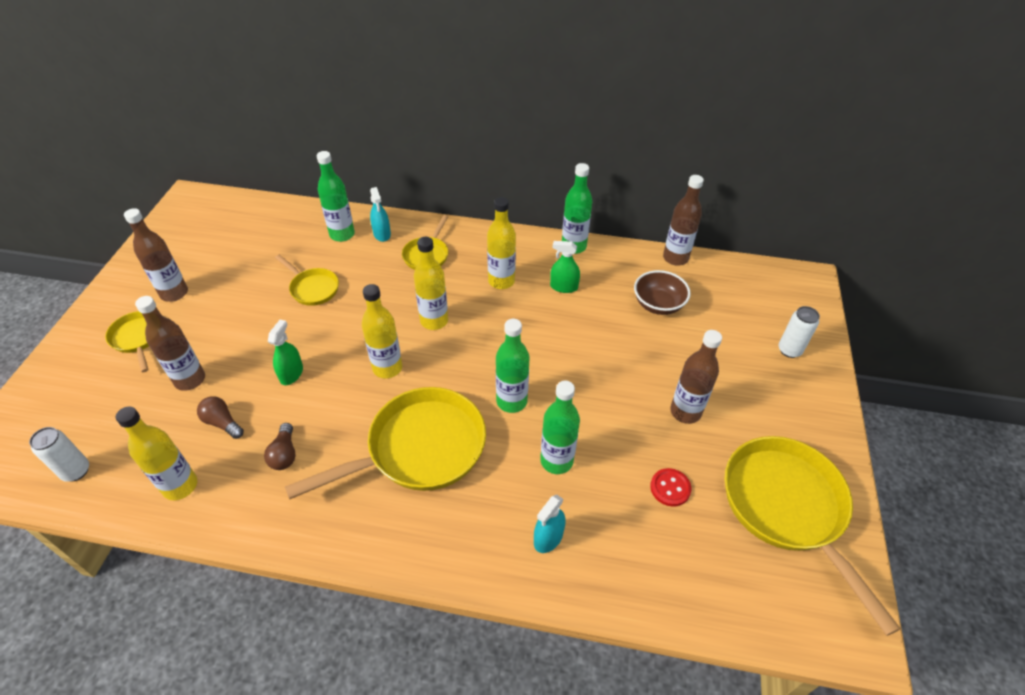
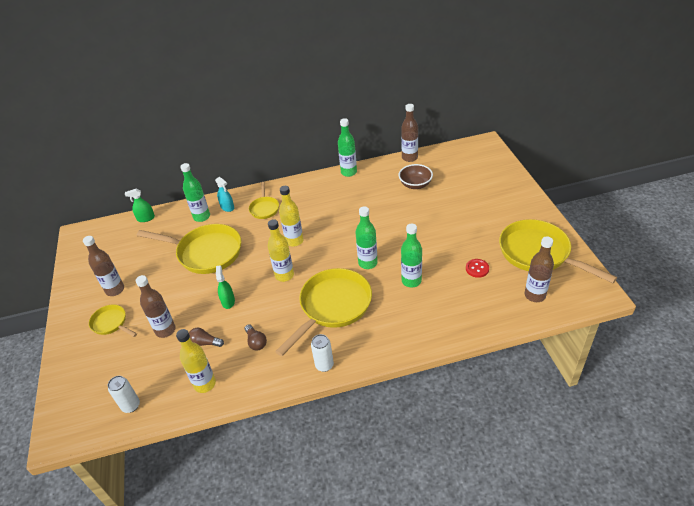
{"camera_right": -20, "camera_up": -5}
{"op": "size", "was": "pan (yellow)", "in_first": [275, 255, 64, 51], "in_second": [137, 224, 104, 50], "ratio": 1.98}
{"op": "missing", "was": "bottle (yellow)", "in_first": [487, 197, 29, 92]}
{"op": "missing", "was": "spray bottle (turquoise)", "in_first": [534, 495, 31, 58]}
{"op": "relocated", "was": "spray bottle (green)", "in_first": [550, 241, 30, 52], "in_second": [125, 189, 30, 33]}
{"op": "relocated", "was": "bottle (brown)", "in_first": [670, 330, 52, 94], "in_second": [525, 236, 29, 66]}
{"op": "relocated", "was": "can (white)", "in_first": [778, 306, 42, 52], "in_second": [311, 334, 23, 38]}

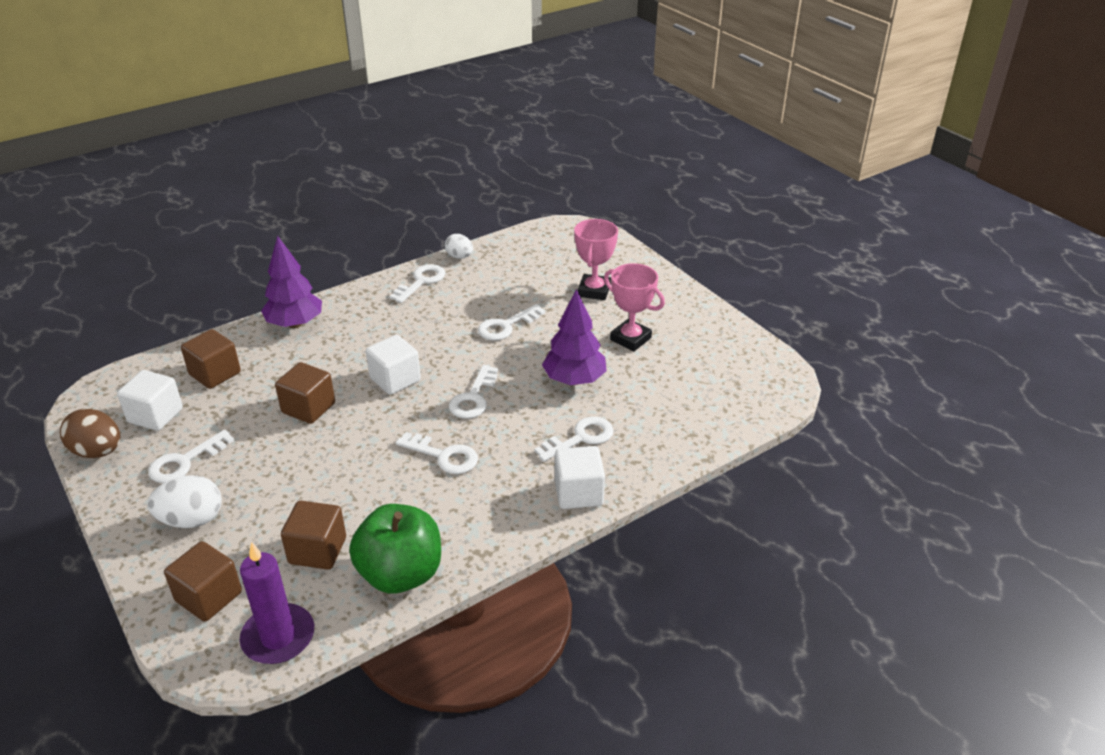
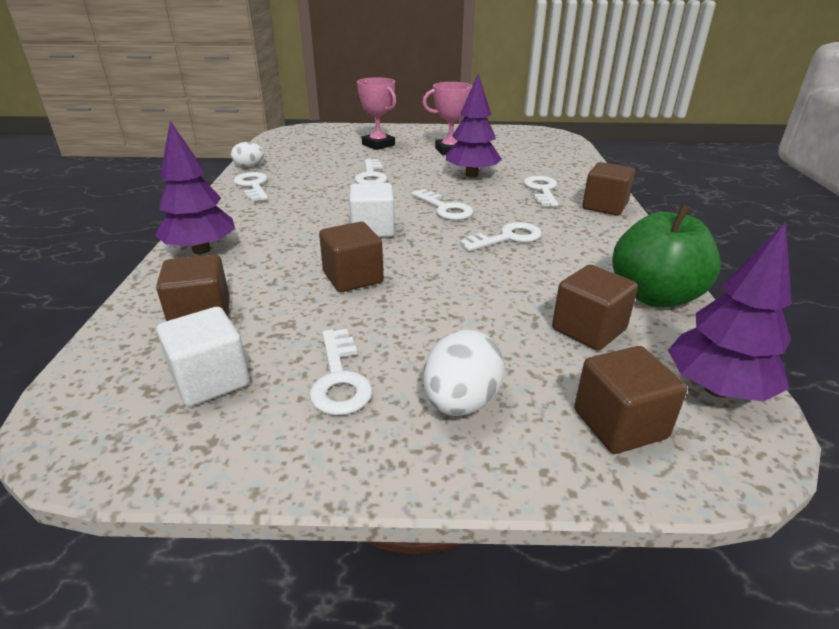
{"camera_right": -55, "camera_up": -5}
{"op": "missing", "was": "egg (brown)", "in_first": [60, 409, 60, 49]}
{"op": "exchanged", "was": "candle (purple)", "now": "tree (purple)", "in_first": [240, 542, 74, 122], "in_second": [668, 221, 124, 181]}
{"op": "colour", "was": "cube (white)", "now": "cube (brown)", "in_first": [555, 446, 50, 63], "in_second": [582, 162, 53, 53]}

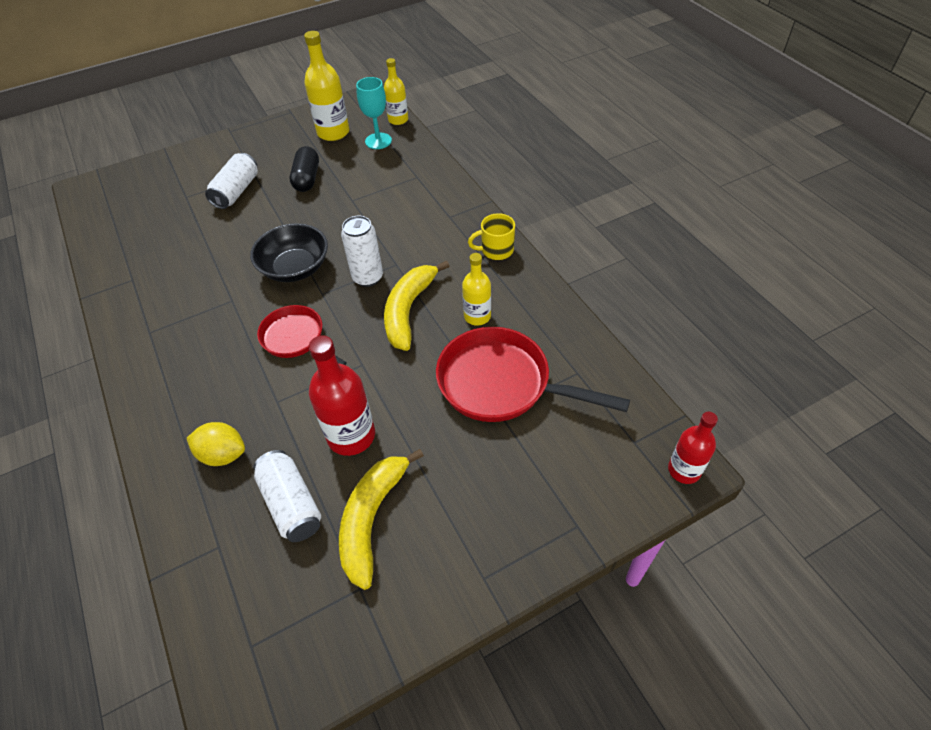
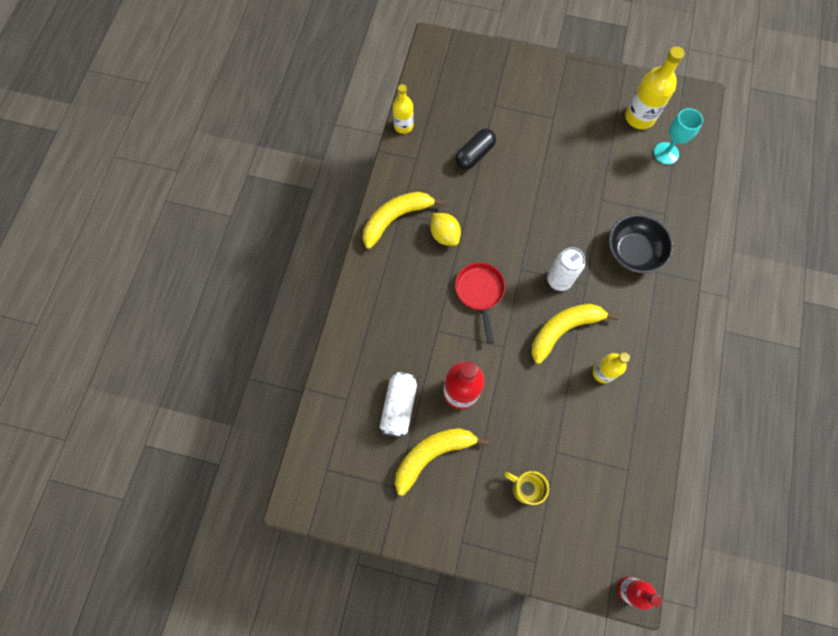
{"camera_right": 40, "camera_up": 20}
{"op": "relocated", "was": "lemon (yellow)", "in_first": [187, 422, 58, 44], "in_second": [430, 213, 31, 33]}
{"op": "missing", "was": "can (white)", "in_first": [205, 153, 53, 56]}
{"op": "relocated", "was": "bowl (black)", "in_first": [250, 223, 78, 59], "in_second": [609, 214, 64, 59]}
{"op": "relocated", "was": "capsule (black)", "in_first": [290, 146, 29, 46], "in_second": [455, 129, 41, 41]}
{"op": "relocated", "was": "bottle (yellow)", "in_first": [384, 58, 24, 67], "in_second": [393, 84, 21, 50]}
{"op": "missing", "was": "pan (red)", "in_first": [436, 327, 194, 95]}
{"op": "relocated", "was": "mug (yellow)", "in_first": [468, 213, 47, 47], "in_second": [504, 471, 45, 34]}
{"op": "appeared", "now": "banana (yellow)", "in_second": [363, 192, 82, 57]}

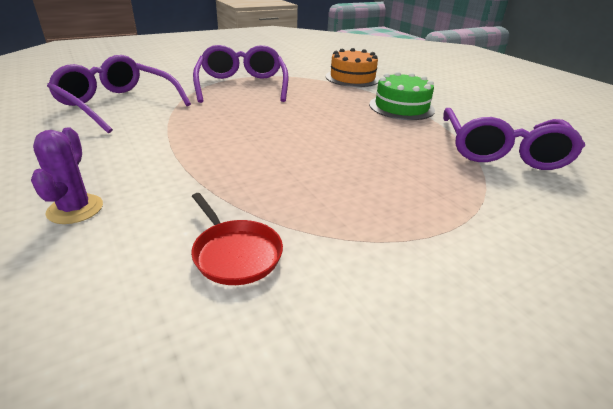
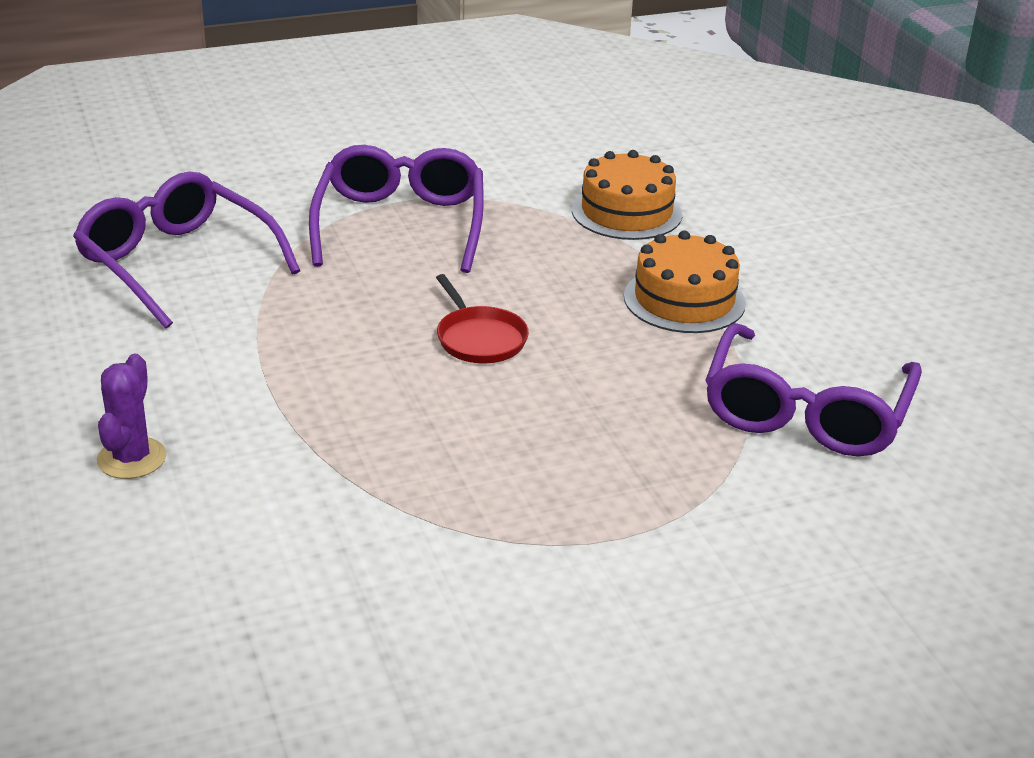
{"camera_right": 10, "camera_up": 0}
{"op": "relocated", "was": "pan (red)", "in_first": [191, 193, 92, 92], "in_second": [436, 274, 93, 89]}
{"op": "colour", "was": "cake (green)", "now": "cake (orange)", "in_first": [369, 71, 66, 49], "in_second": [624, 231, 122, 102]}

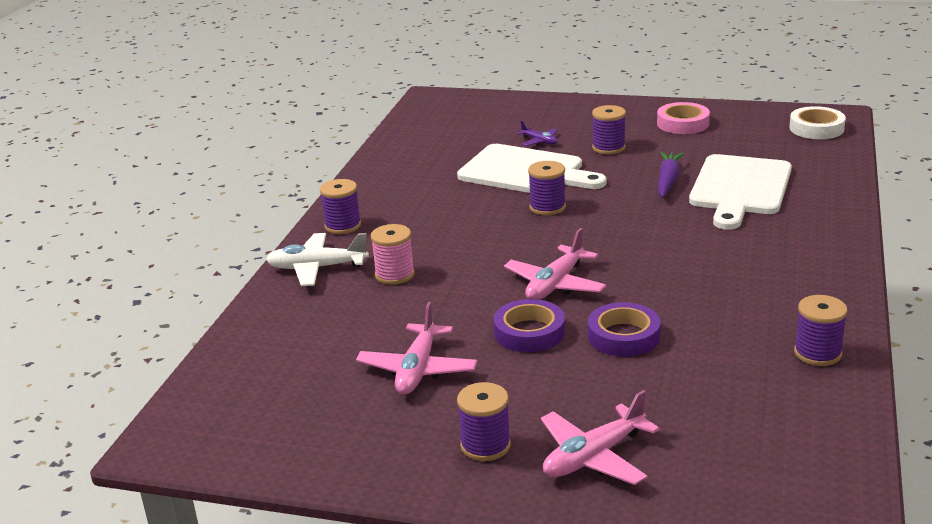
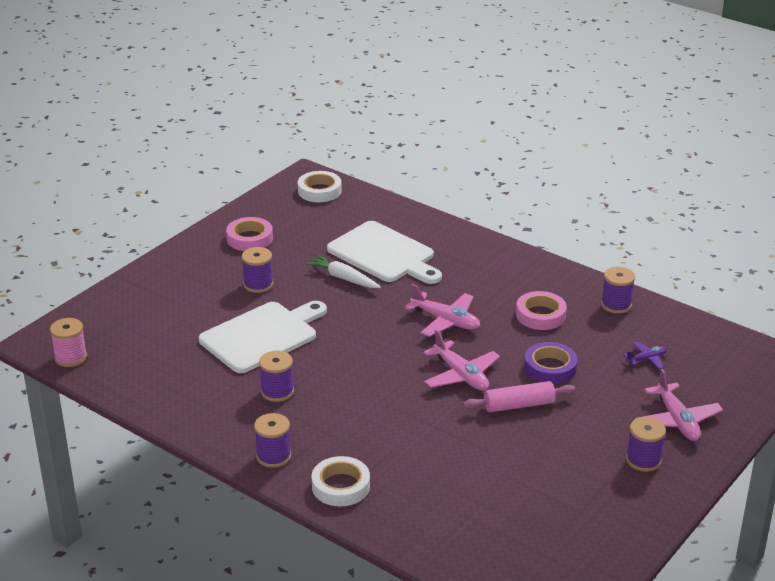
{"camera_right": -70, "camera_up": 5}
{"op": "exchanged", "was": "plane (white)", "now": "tape (white)", "in_first": [266, 233, 103, 53], "in_second": [312, 456, 58, 50]}
{"op": "relocated", "was": "plane (pink)", "in_first": [356, 302, 122, 93], "in_second": [405, 284, 75, 53]}
{"op": "relocated", "was": "spool (pink)", "in_first": [371, 224, 44, 61], "in_second": [50, 318, 37, 49]}
{"op": "exchanged", "was": "tape (purple)", "now": "rolling pin (pink)", "in_first": [493, 299, 72, 53], "in_second": [463, 381, 112, 31]}
{"op": "relocated", "was": "plane (purple)", "in_first": [517, 120, 41, 26], "in_second": [623, 341, 44, 28]}
{"op": "relocated", "was": "spool (purple)", "in_first": [528, 161, 38, 54], "in_second": [259, 351, 35, 51]}
{"op": "colour", "was": "carrot (purple)", "now": "carrot (white)", "in_first": [658, 152, 26, 46], "in_second": [306, 255, 75, 33]}
{"op": "appeared", "now": "tape (pink)", "in_second": [516, 291, 51, 39]}

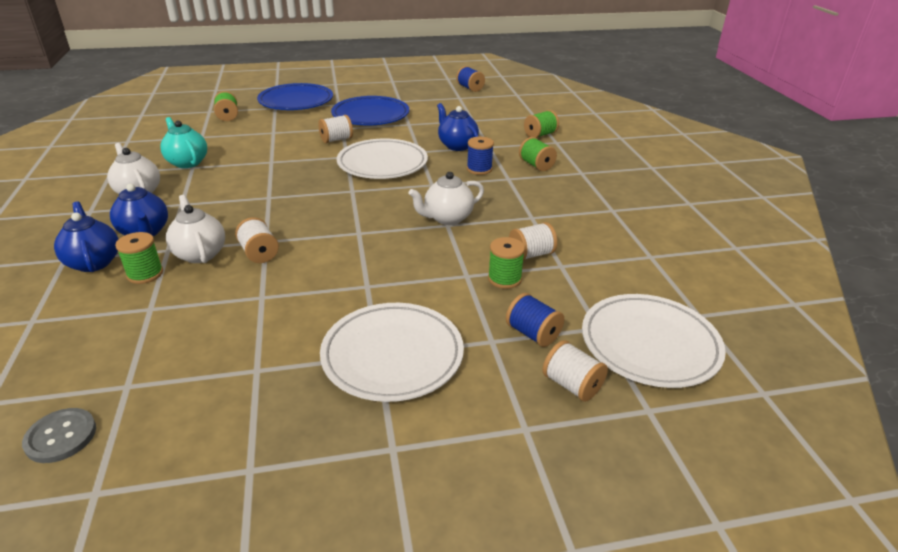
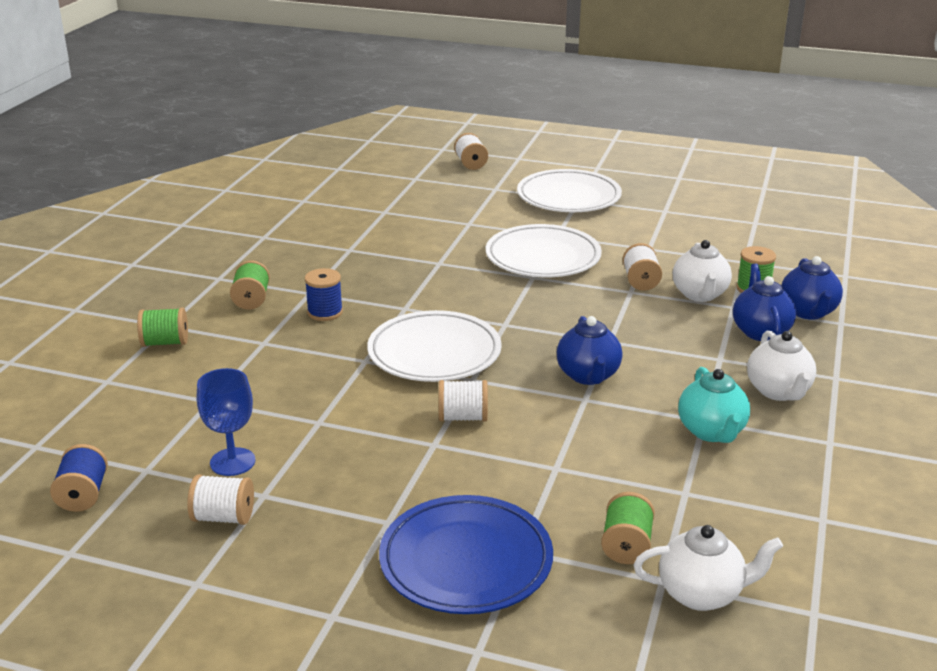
{"camera_right": -150, "camera_up": -5}
{"op": "missing", "was": "button (grey)", "in_first": [22, 408, 74, 55]}
{"op": "missing", "was": "plate (blue)", "in_first": [331, 96, 78, 29]}
{"op": "relocated", "was": "teapot (white)", "in_first": [408, 172, 76, 53], "in_second": [634, 525, 149, 86]}
{"op": "relocated", "was": "teapot (blue)", "in_first": [437, 103, 42, 48], "in_second": [557, 316, 65, 69]}
{"op": "missing", "was": "spool (green)", "in_first": [488, 237, 37, 52]}
{"op": "missing", "was": "spool (blue)", "in_first": [506, 293, 58, 54]}
{"op": "relocated", "was": "spool (white)", "in_first": [509, 222, 48, 38], "in_second": [187, 474, 67, 51]}
{"op": "relocated", "was": "plate (white)", "in_first": [582, 294, 144, 94], "in_second": [486, 224, 116, 53]}
{"op": "appeared", "now": "goblet (blue)", "in_second": [197, 368, 59, 108]}

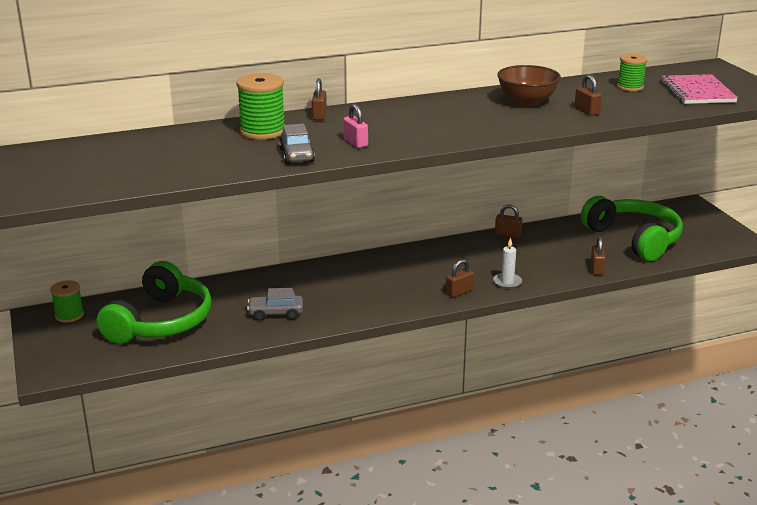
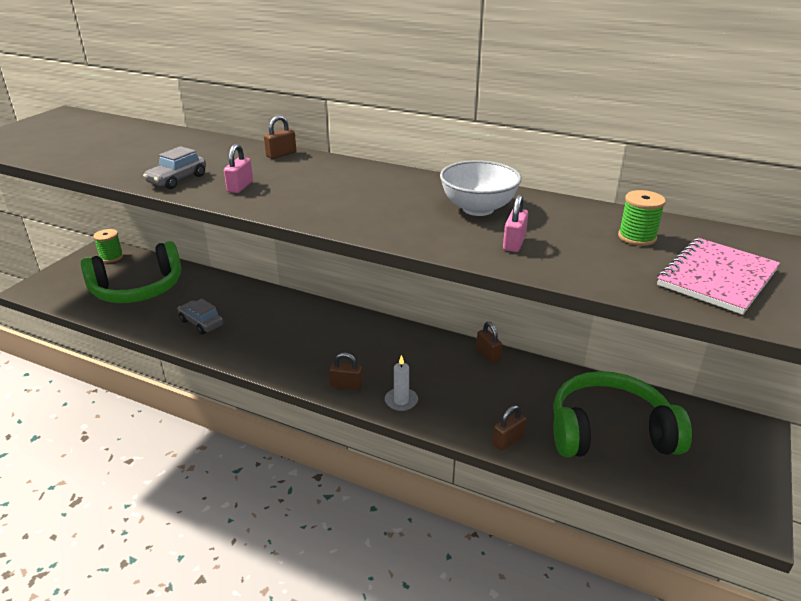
{"camera_right": 45, "camera_up": 5}
{"op": "missing", "was": "spool (green)", "in_first": [236, 73, 49, 67]}
{"op": "colour", "was": "bowl (brown)", "now": "bowl (white)", "in_first": [497, 65, 64, 41], "in_second": [440, 160, 81, 56]}
{"op": "colour", "was": "padlock (brown)", "now": "padlock (pink)", "in_first": [574, 74, 28, 42], "in_second": [503, 195, 25, 57]}
{"op": "spun", "was": "headphones (green)", "in_first": [581, 196, 102, 65], "in_second": [553, 371, 139, 86], "clockwise": -105}

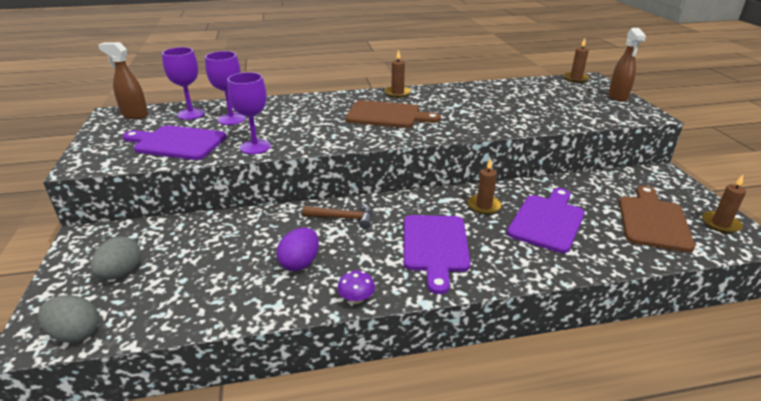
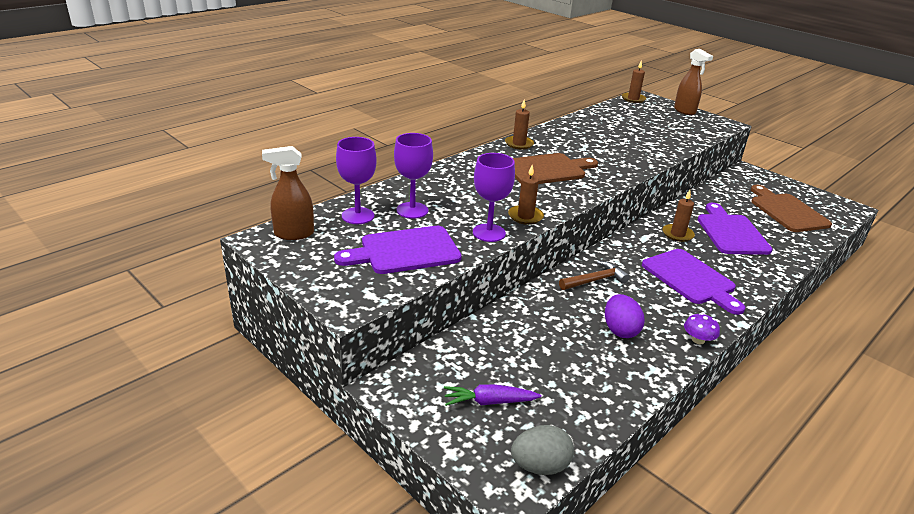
{"camera_right": -35, "camera_up": 0}
{"op": "exchanged", "was": "egg (grey)", "now": "carrot (purple)", "in_first": [91, 237, 50, 43], "in_second": [444, 384, 97, 22]}
{"op": "relocated", "was": "candle (brown)", "in_first": [702, 175, 44, 58], "in_second": [508, 165, 36, 60]}

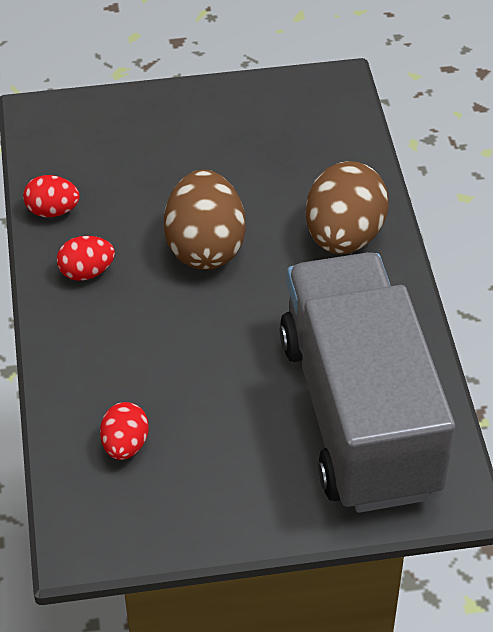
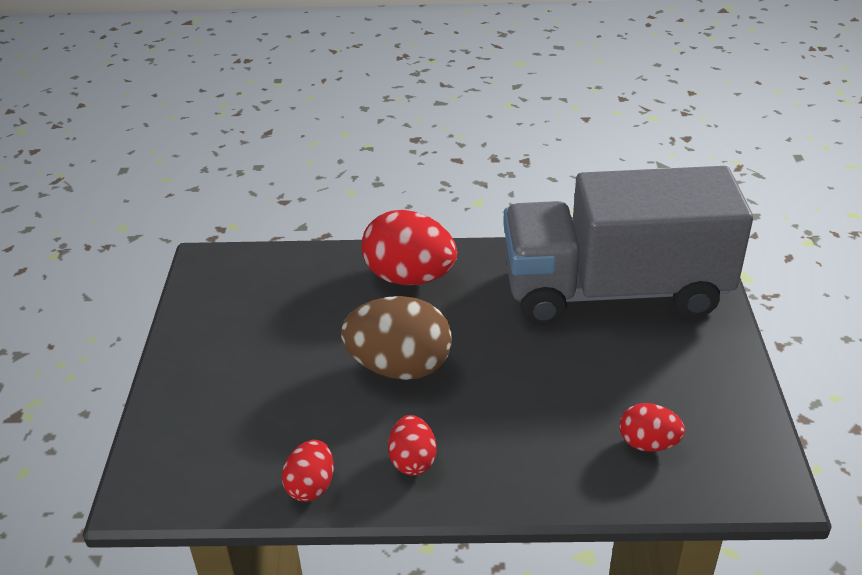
{"camera_right": -80, "camera_up": -10}
{"op": "colour", "was": "egg (brown)", "now": "egg (red)", "in_first": [306, 161, 83, 93], "in_second": [361, 210, 96, 75]}

